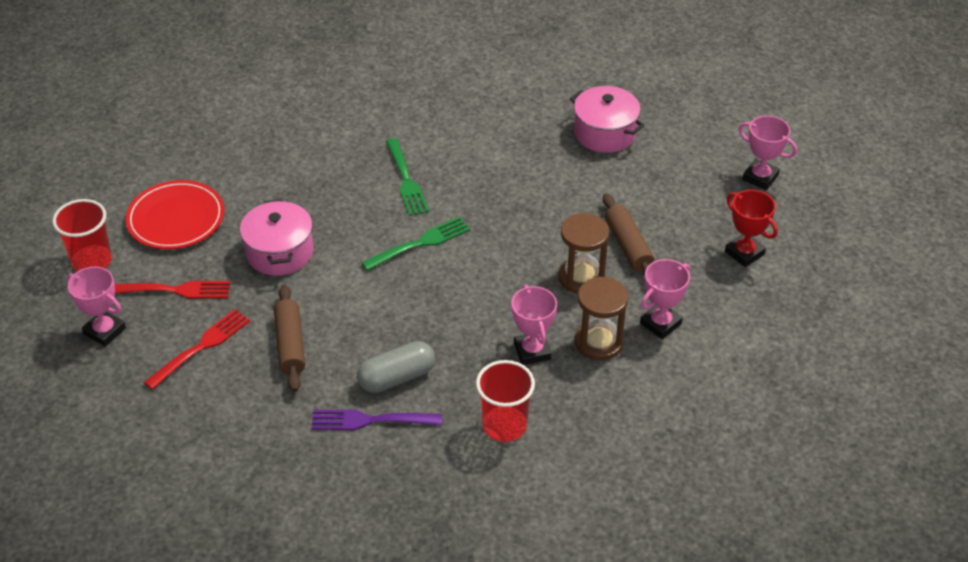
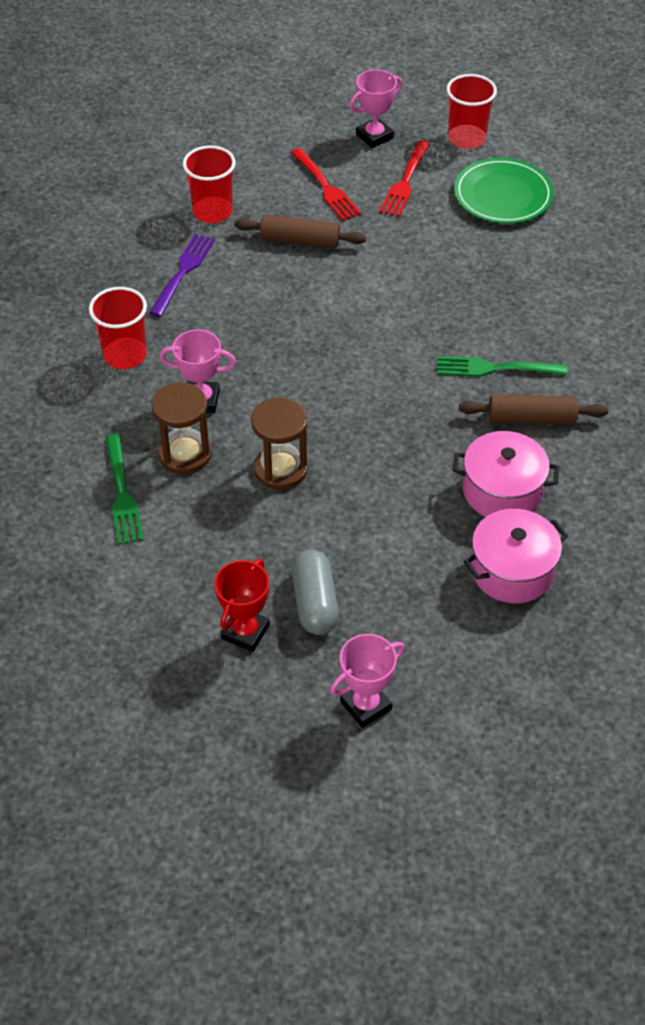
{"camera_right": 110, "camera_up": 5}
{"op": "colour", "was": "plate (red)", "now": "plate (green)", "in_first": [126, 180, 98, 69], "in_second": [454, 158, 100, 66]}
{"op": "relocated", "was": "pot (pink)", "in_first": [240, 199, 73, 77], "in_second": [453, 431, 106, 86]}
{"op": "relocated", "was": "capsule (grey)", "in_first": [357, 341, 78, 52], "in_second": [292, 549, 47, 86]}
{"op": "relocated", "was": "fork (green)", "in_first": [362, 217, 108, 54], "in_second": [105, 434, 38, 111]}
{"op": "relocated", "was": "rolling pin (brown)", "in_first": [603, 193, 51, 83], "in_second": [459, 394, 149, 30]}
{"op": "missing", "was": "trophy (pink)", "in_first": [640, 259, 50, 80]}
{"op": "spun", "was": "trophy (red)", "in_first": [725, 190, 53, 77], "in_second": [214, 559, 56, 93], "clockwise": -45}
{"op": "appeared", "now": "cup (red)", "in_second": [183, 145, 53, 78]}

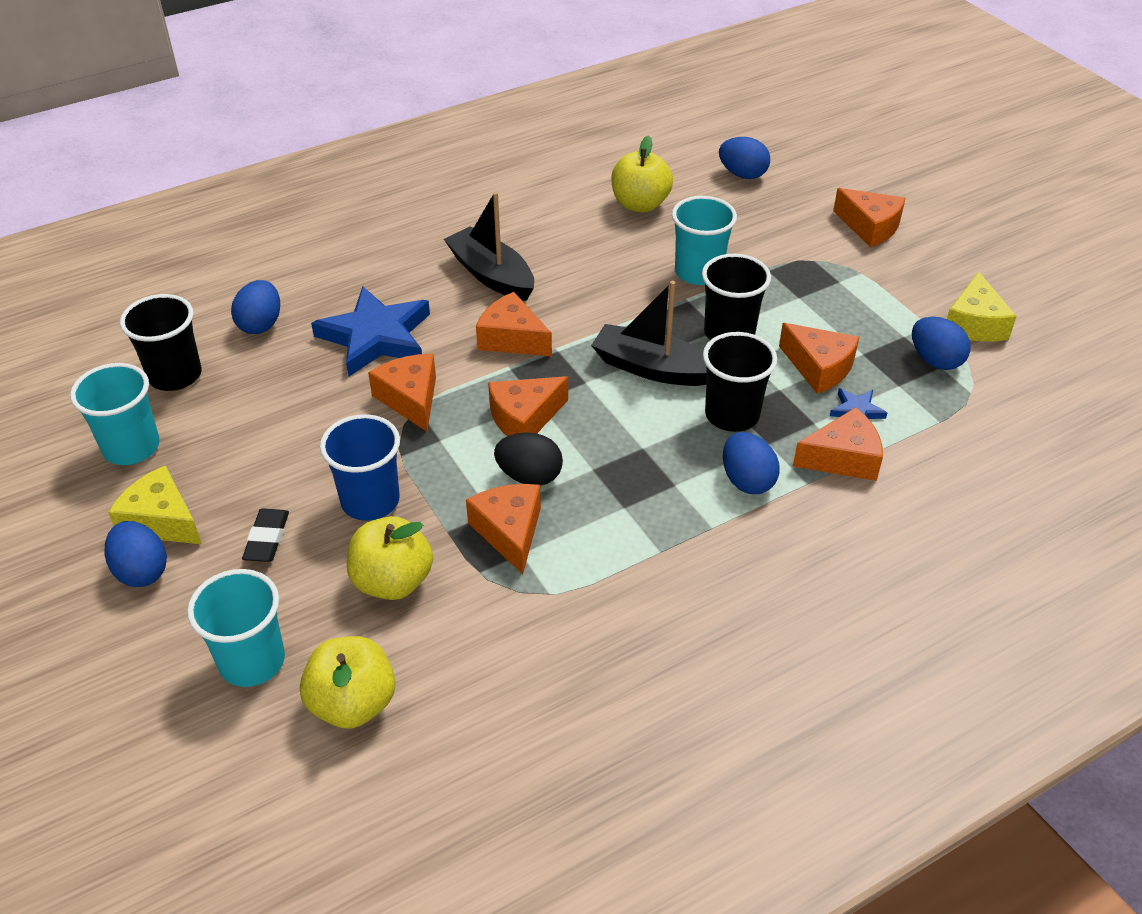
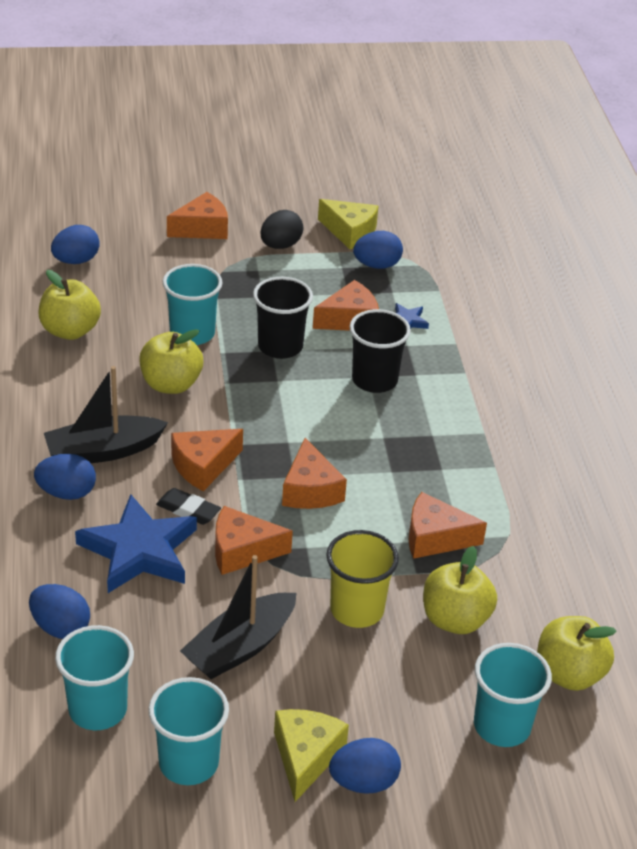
{"camera_right": -70, "camera_up": -5}
{"op": "spun", "was": "cheese (yellow)", "in_first": [108, 465, 94, 79], "in_second": [274, 709, 75, 93], "clockwise": 135}
{"op": "colour", "was": "cup (black)", "now": "cup (turquoise)", "in_first": [120, 294, 82, 97], "in_second": [55, 625, 79, 105]}
{"op": "relocated", "was": "eraser (black)", "in_first": [242, 509, 47, 53], "in_second": [156, 488, 65, 37]}
{"op": "colour", "was": "cup (blue)", "now": "cup (yellow)", "in_first": [320, 414, 80, 107], "in_second": [326, 530, 73, 98]}
{"op": "relocated", "was": "egg (black)", "in_first": [494, 432, 69, 54], "in_second": [260, 210, 43, 39]}
{"op": "relocated", "was": "boat (black)", "in_first": [591, 281, 116, 105], "in_second": [180, 555, 116, 124]}
{"op": "relocated", "was": "egg (blue)", "in_first": [723, 432, 57, 62], "in_second": [34, 454, 62, 46]}
{"op": "missing", "was": "cheese (orange)", "in_first": [793, 407, 90, 74]}
{"op": "appeared", "now": "apple (yellow)", "in_second": [139, 329, 64, 65]}

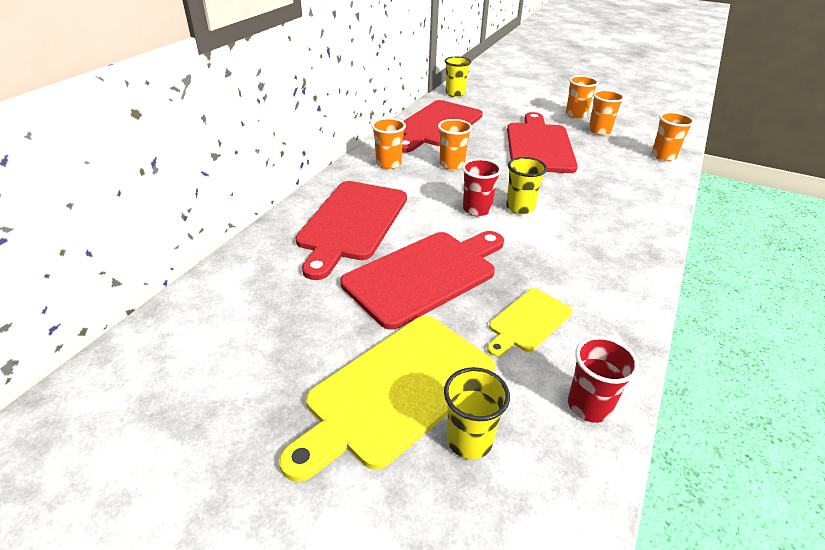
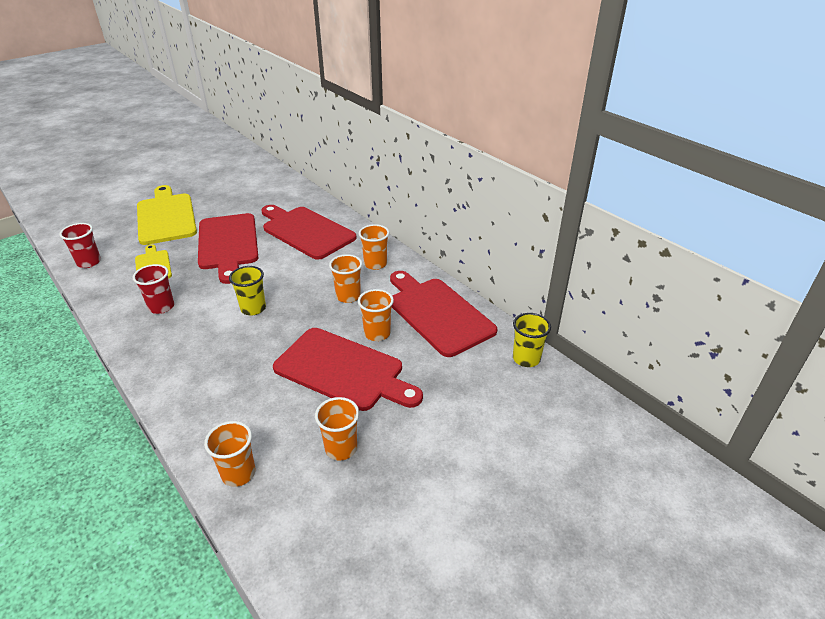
{"camera_right": 115, "camera_up": 0}
{"op": "missing", "was": "cup (yellow)", "in_first": [444, 367, 66, 92]}
{"op": "relocated", "was": "cup (red)", "in_first": [462, 159, 40, 57], "in_second": [132, 264, 42, 50]}
{"op": "relocated", "was": "cup (orange)", "in_first": [566, 76, 32, 43], "in_second": [358, 289, 36, 52]}

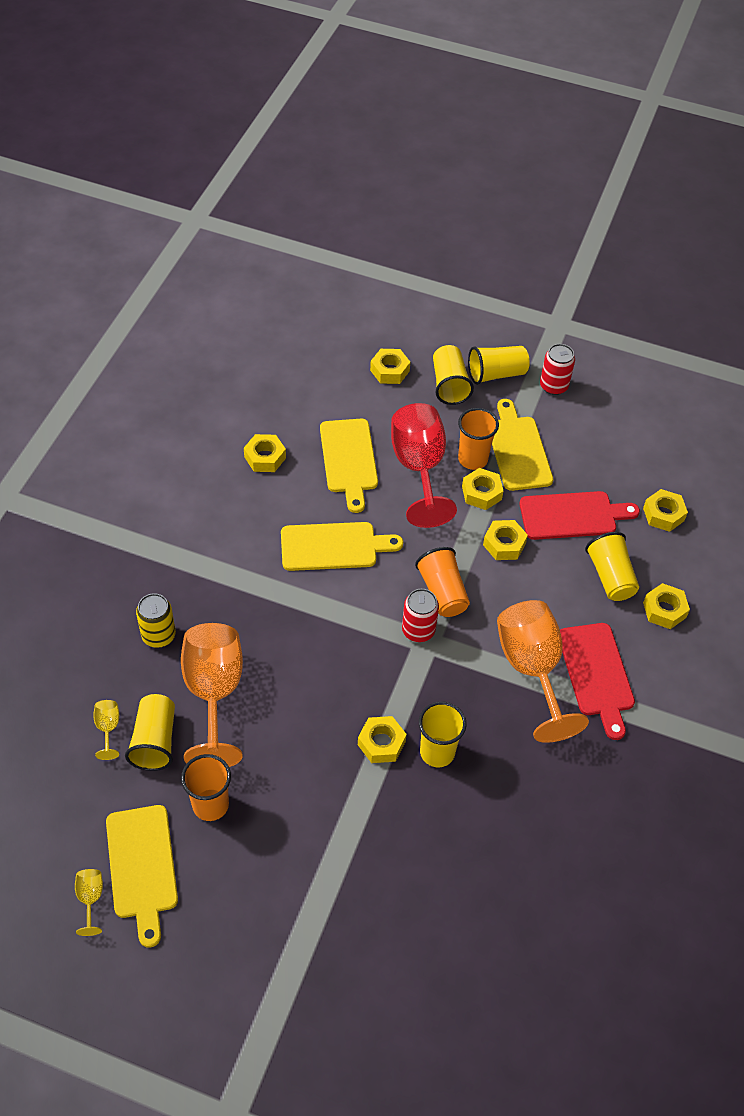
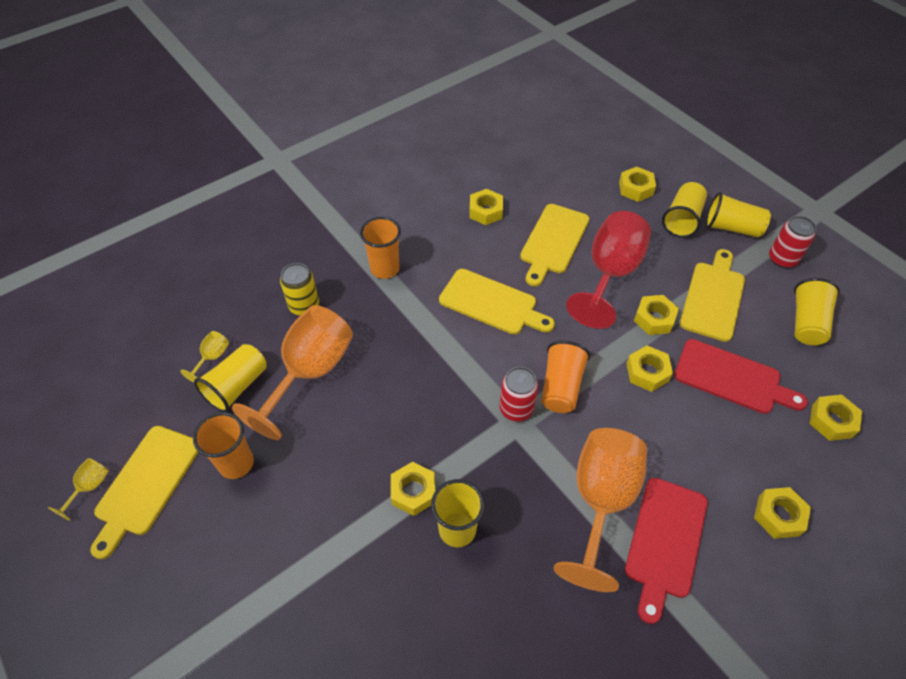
{"camera_right": 35, "camera_up": 0}
{"op": "relocated", "was": "cup (orange)", "in_first": [458, 408, 41, 62], "in_second": [360, 217, 41, 62]}
{"op": "relocated", "was": "cup (yellow)", "in_first": [585, 532, 54, 69], "in_second": [794, 278, 46, 67]}

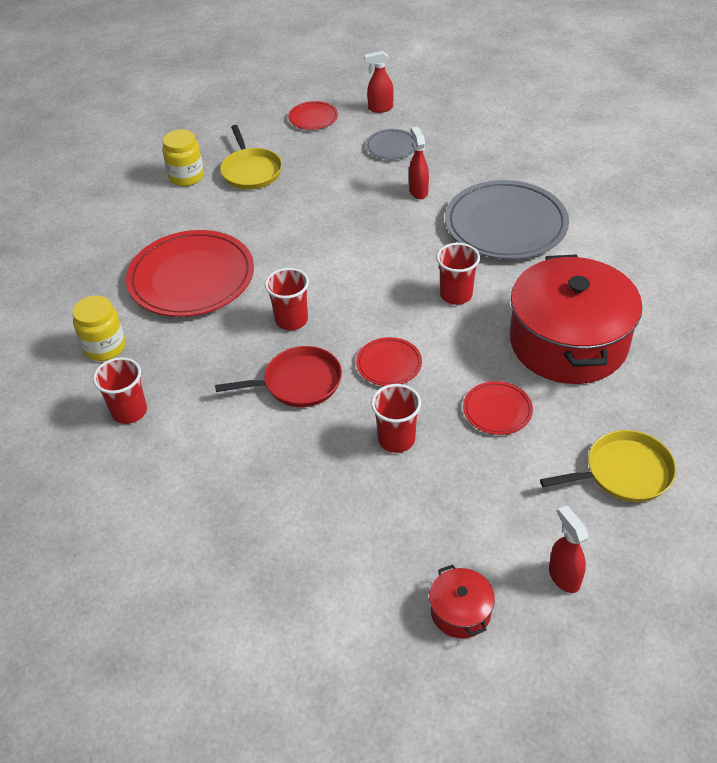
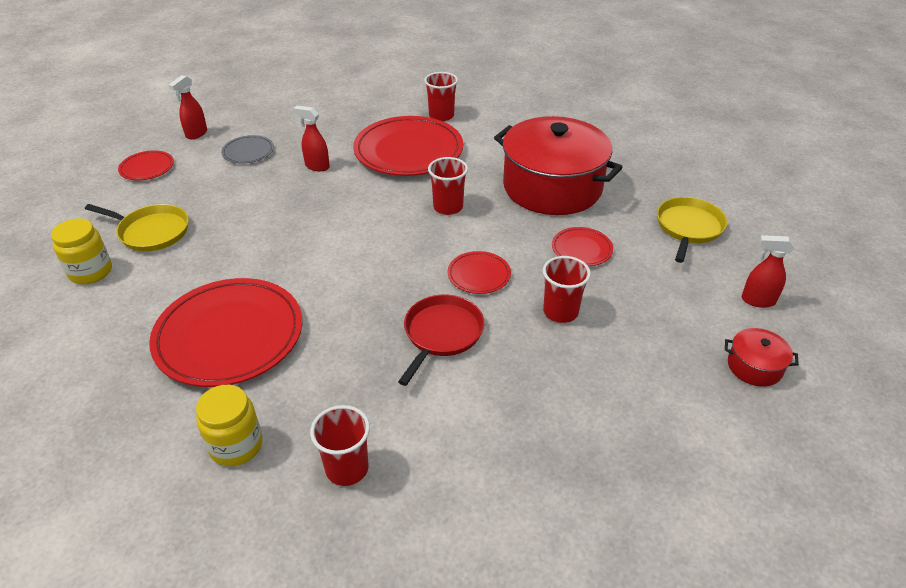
{"camera_right": -55, "camera_up": -5}
{"op": "relocated", "was": "cup (red)", "in_first": [265, 268, 44, 62], "in_second": [424, 72, 34, 49]}
{"op": "colour", "was": "plate (grey)", "now": "plate (red)", "in_first": [445, 180, 124, 79], "in_second": [353, 116, 110, 60]}

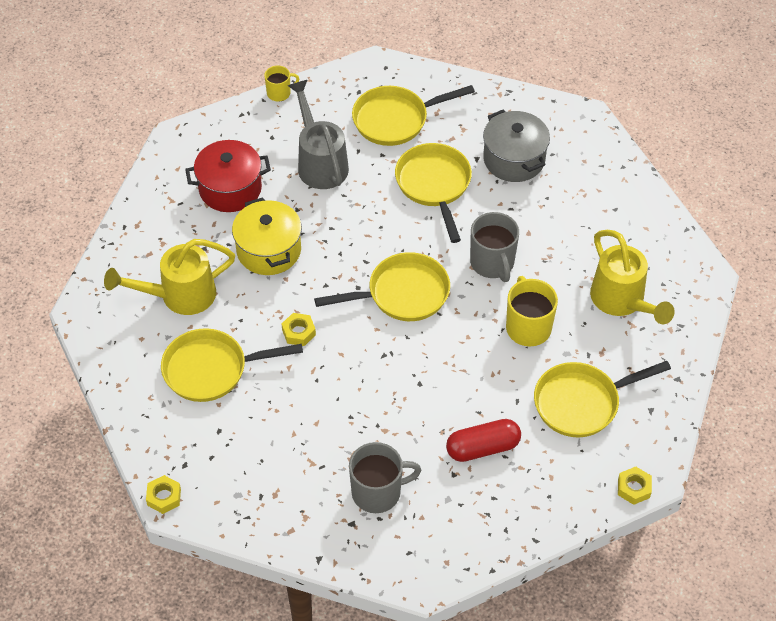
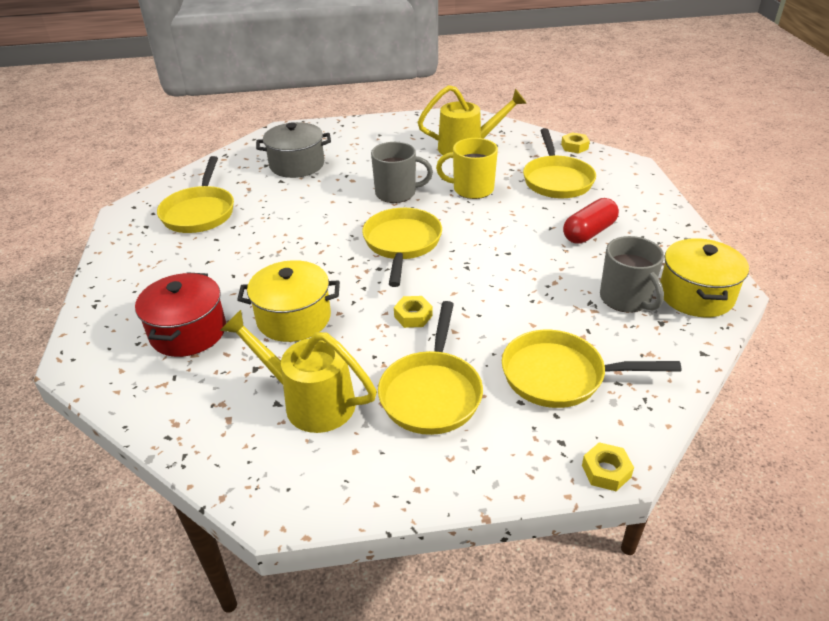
{"camera_right": -70, "camera_up": -15}
{"op": "spun", "was": "watering can (yellow)", "in_first": [104, 239, 131, 76], "in_second": [220, 310, 157, 123], "clockwise": 120}
{"op": "missing", "was": "mug (yellow)", "in_first": [264, 66, 35, 36]}
{"op": "missing", "was": "watering can (grey)", "in_first": [288, 80, 61, 109]}
{"op": "spun", "was": "mug (grey)", "in_first": [349, 442, 72, 71], "in_second": [600, 236, 64, 77], "clockwise": 150}
{"op": "relocated", "was": "pan (yellow)", "in_first": [395, 143, 77, 100], "in_second": [502, 330, 179, 78]}
{"op": "spun", "was": "capsule (red)", "in_first": [446, 419, 75, 43], "in_second": [563, 198, 56, 46], "clockwise": 45}
{"op": "relocated", "was": "nut (yellow)", "in_first": [618, 467, 34, 38], "in_second": [561, 132, 29, 22]}
{"op": "appeared", "now": "pot (yellow)", "in_second": [660, 238, 89, 79]}

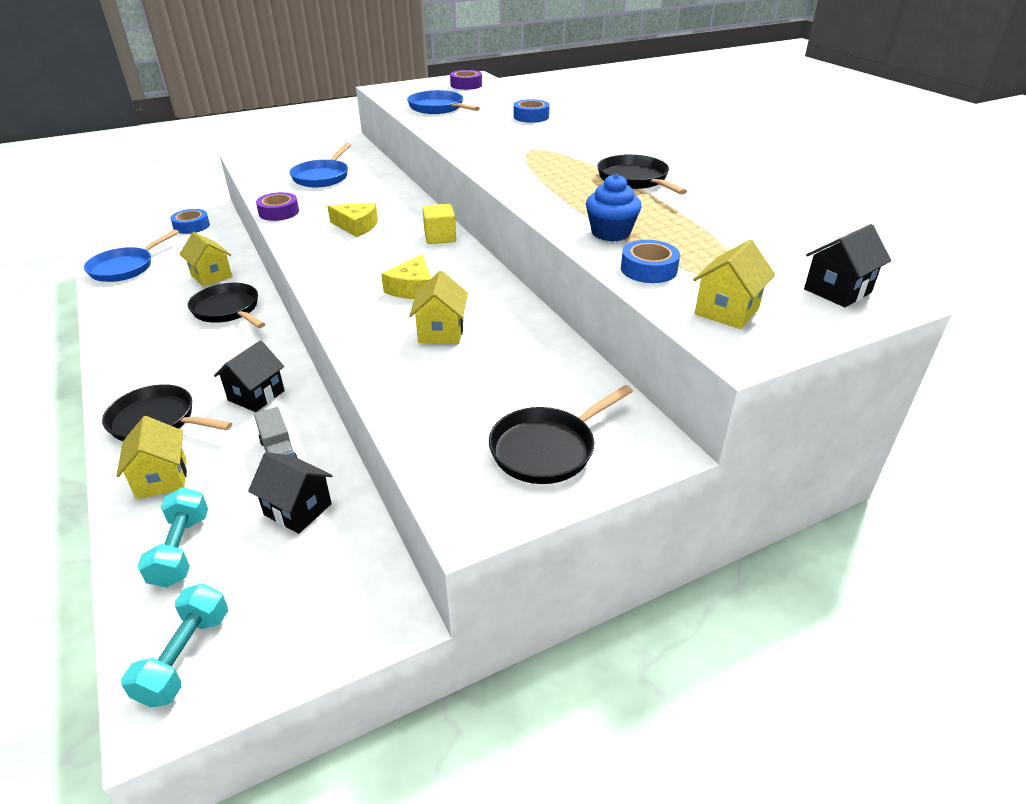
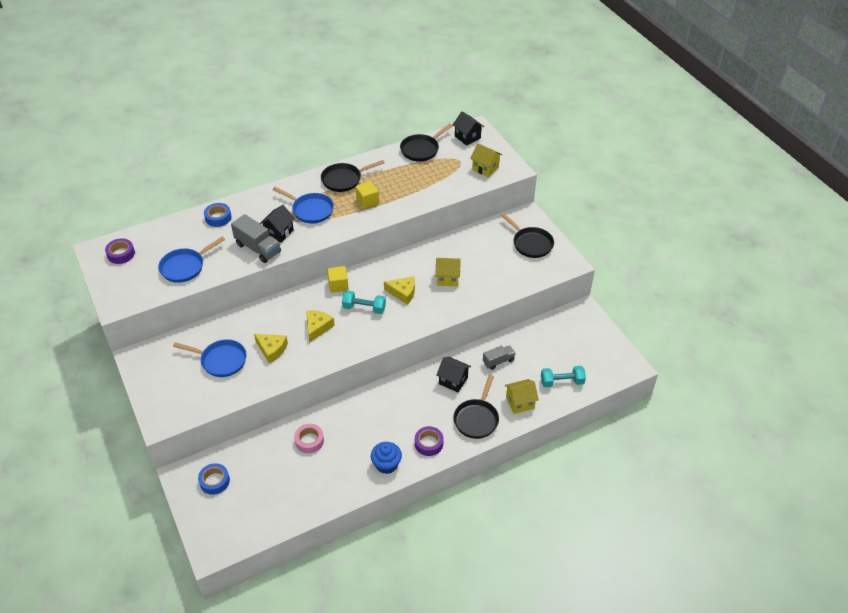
{"camera_right": -90, "camera_up": 10}
{"op": "relocated", "was": "pan (blue)", "in_first": [84, 229, 95, 53], "in_second": [273, 187, 61, 37]}
{"op": "relocated", "was": "dumbbell (turquoise)", "in_first": [121, 583, 107, 124], "in_second": [342, 290, 44, 24]}
{"op": "exchanged", "was": "house (yellow)", "now": "tape (pink)", "in_first": [179, 232, 53, 55], "in_second": [294, 424, 30, 29]}
{"op": "relocated", "was": "pan (black)", "in_first": [188, 283, 77, 45], "in_second": [400, 124, 53, 38]}
{"op": "relocated", "was": "house (black)", "in_first": [248, 452, 85, 82], "in_second": [260, 205, 35, 38]}
{"op": "relocated", "was": "tape (purple)", "in_first": [256, 192, 43, 29], "in_second": [415, 426, 28, 30]}
{"op": "relocated", "was": "cupcake (blue)", "in_first": [586, 174, 56, 68], "in_second": [371, 442, 31, 32]}
{"op": "missing", "was": "tape (blue)", "in_first": [621, 240, 59, 43]}
{"op": "appeared", "now": "truck (grey)", "in_second": [231, 214, 50, 49]}
{"op": "appeared", "now": "cheese (yellow)", "in_second": [254, 334, 34, 29]}
{"op": "appeared", "now": "cube (yellow)", "in_second": [356, 181, 23, 28]}

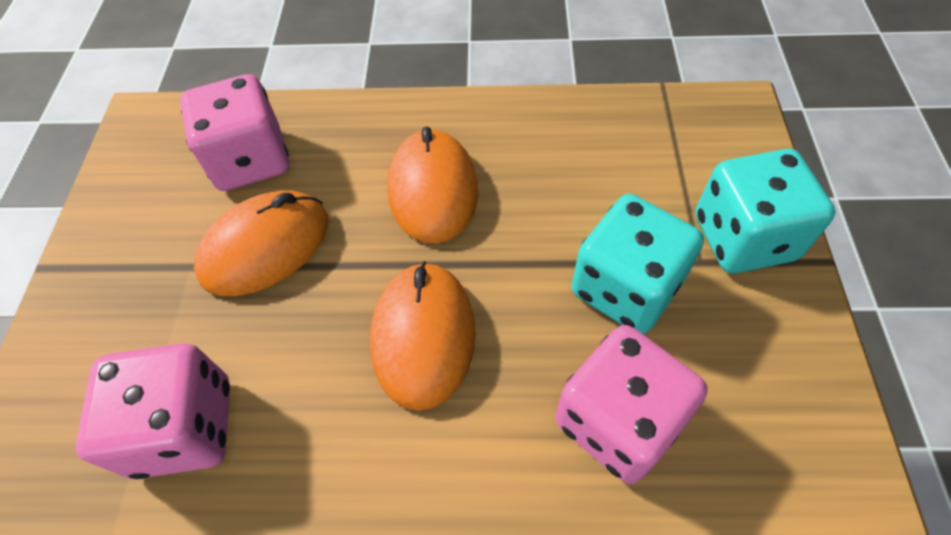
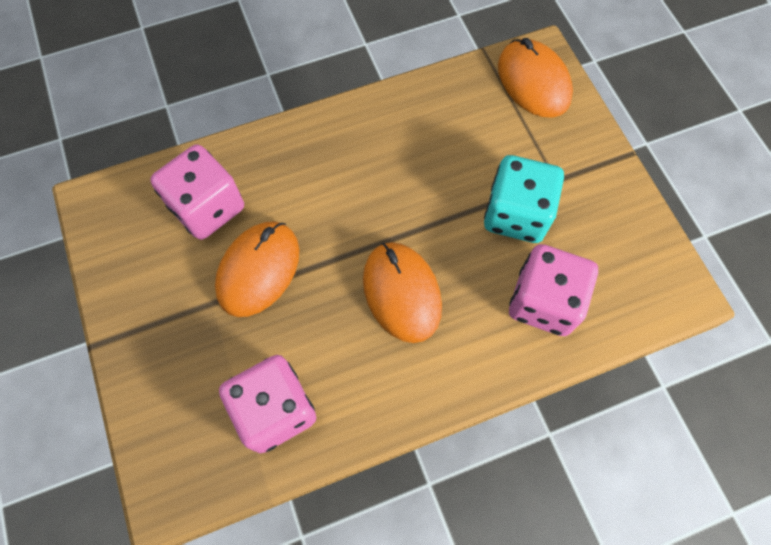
{"camera_right": -25, "camera_up": 10}
{"op": "relocated", "was": "mouse (orange)", "in_first": [387, 127, 91, 117], "in_second": [498, 38, 75, 80]}
{"op": "missing", "was": "dice (turquoise)", "in_first": [695, 149, 141, 125]}

